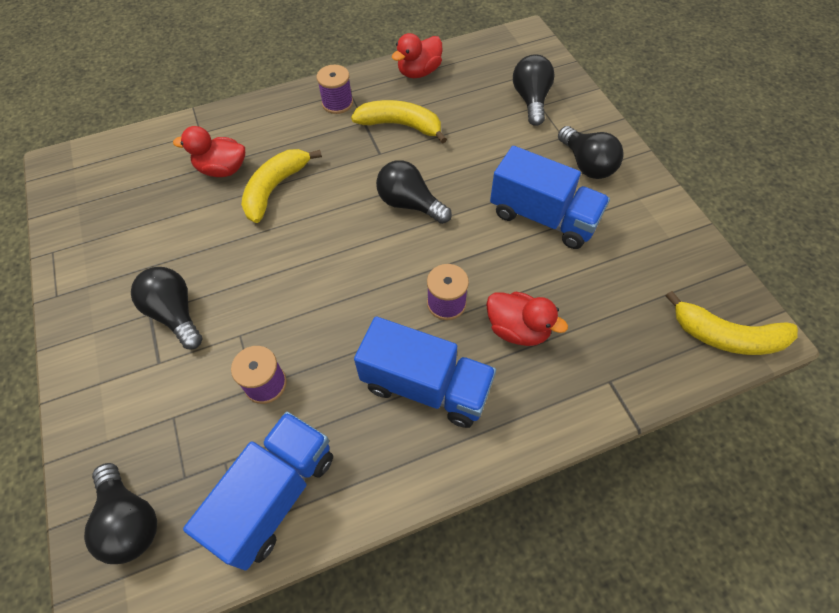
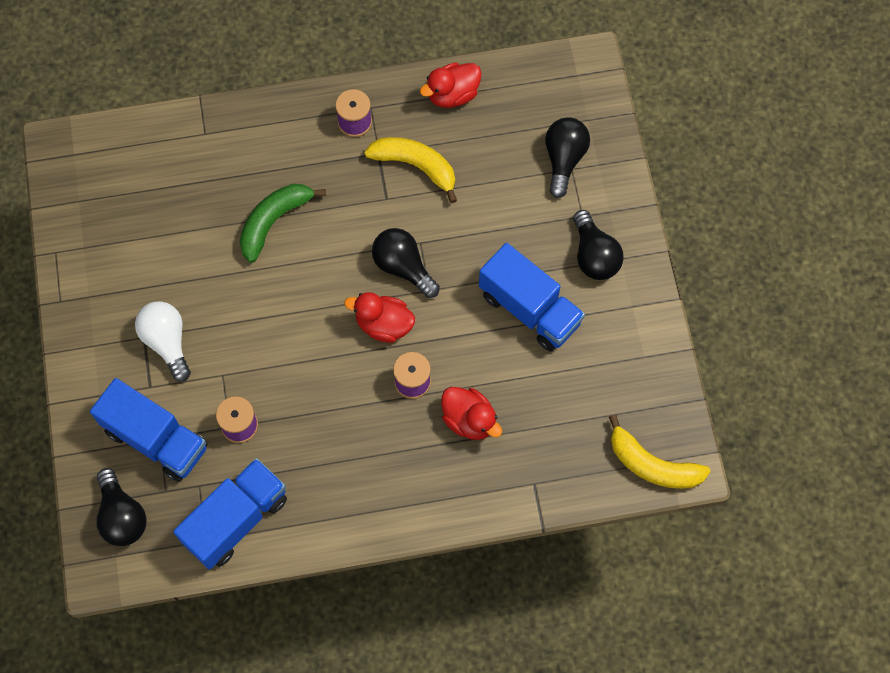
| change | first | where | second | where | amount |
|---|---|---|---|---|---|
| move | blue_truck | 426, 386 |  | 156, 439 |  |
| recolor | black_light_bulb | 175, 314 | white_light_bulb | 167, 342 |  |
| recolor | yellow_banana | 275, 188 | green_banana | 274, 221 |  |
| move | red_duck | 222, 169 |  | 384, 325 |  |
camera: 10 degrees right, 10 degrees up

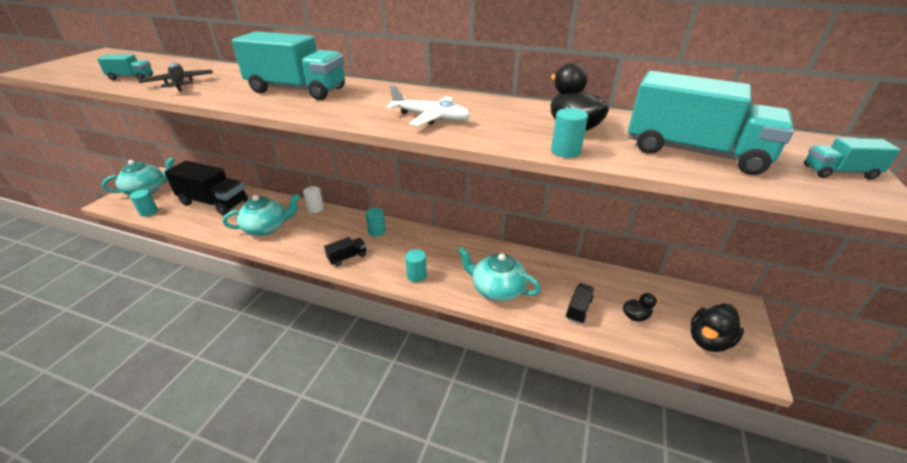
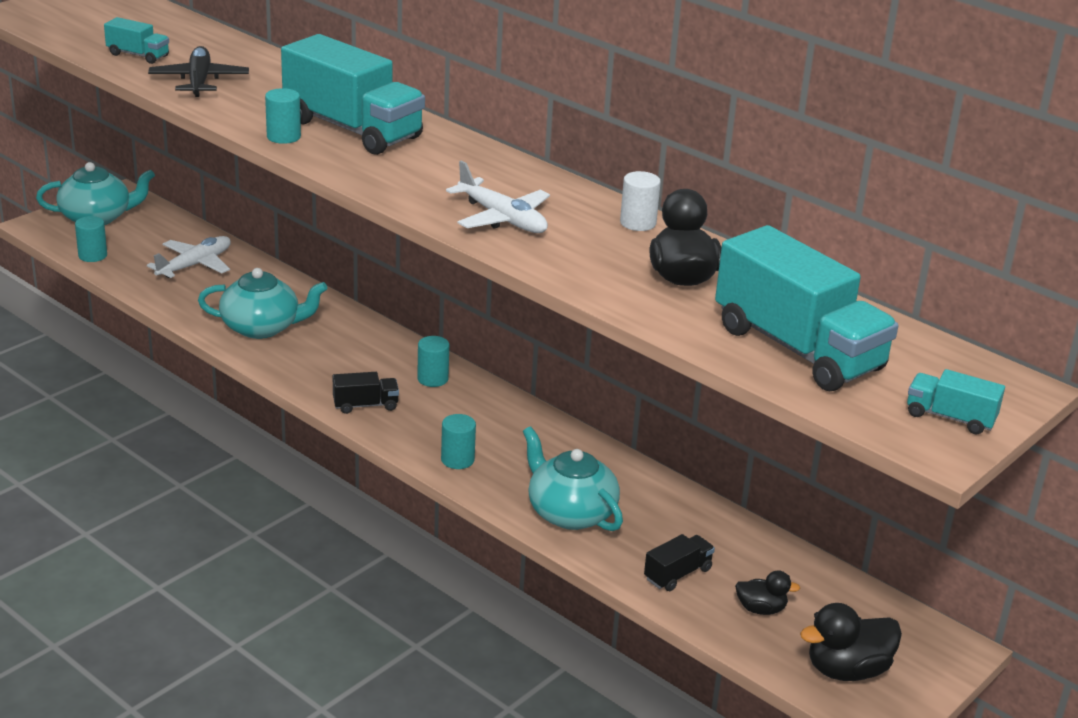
| change | first | where | second | where | amount |
|---|---|---|---|---|---|
| replace | black_truck | 214, 203 | white_plane | 194, 265 |  |
| move | turquoise_cylinder | 565, 151 |  | 283, 137 |  |
| move | white_cylinder | 315, 208 |  | 638, 223 |  |
camera: 20 degrees right, 5 degrees down

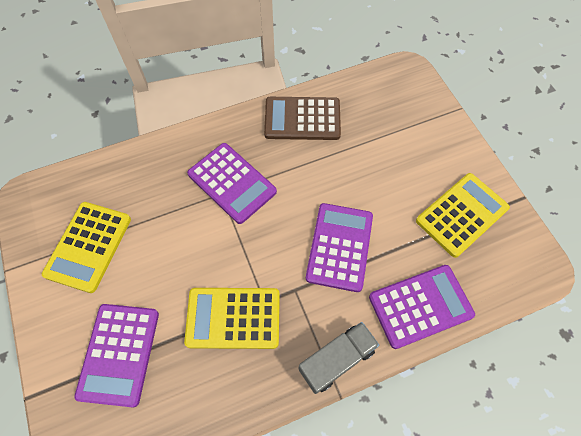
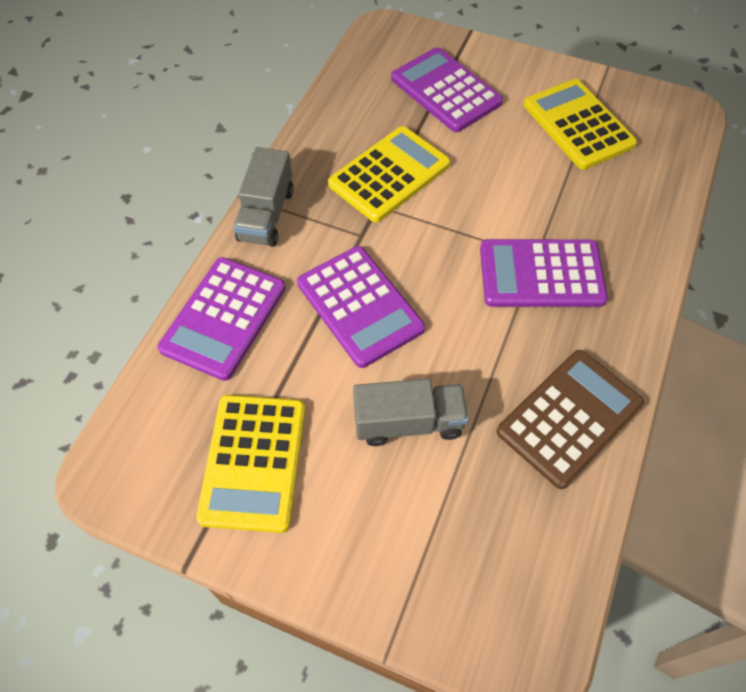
| change | first | where | second | where | amount |
|---|---|---|---|---|---|
| insert |  |  | grey_truck | 408, 422 |  |
camera: 135 degrees right, 5 degrees down

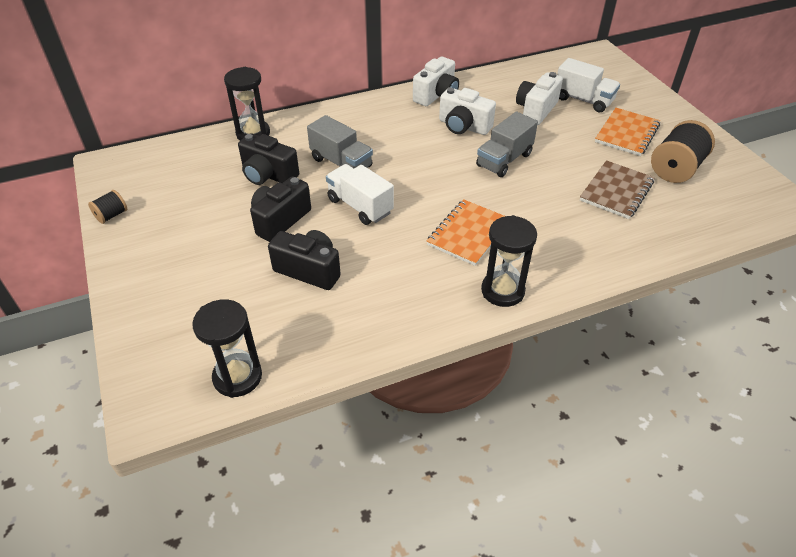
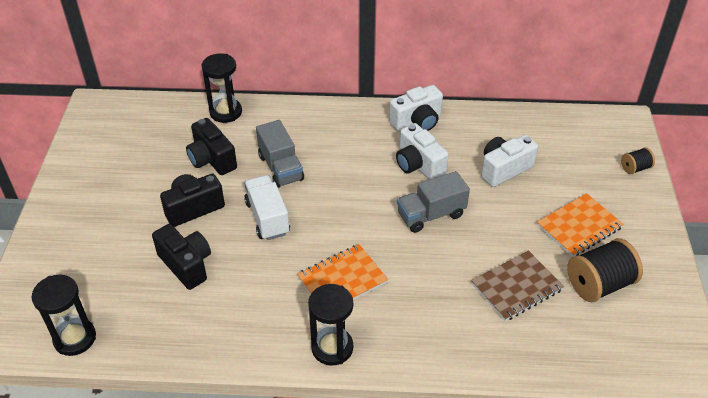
| change | first | where | second | where | amount |
|---|---|---|---|---|---|
| move | black_spool | 111, 215 |  | 635, 168 |  |
| delete | white_truck | 583, 100 |  |  |  |
camera: 25 degrees right, 0 degrees up

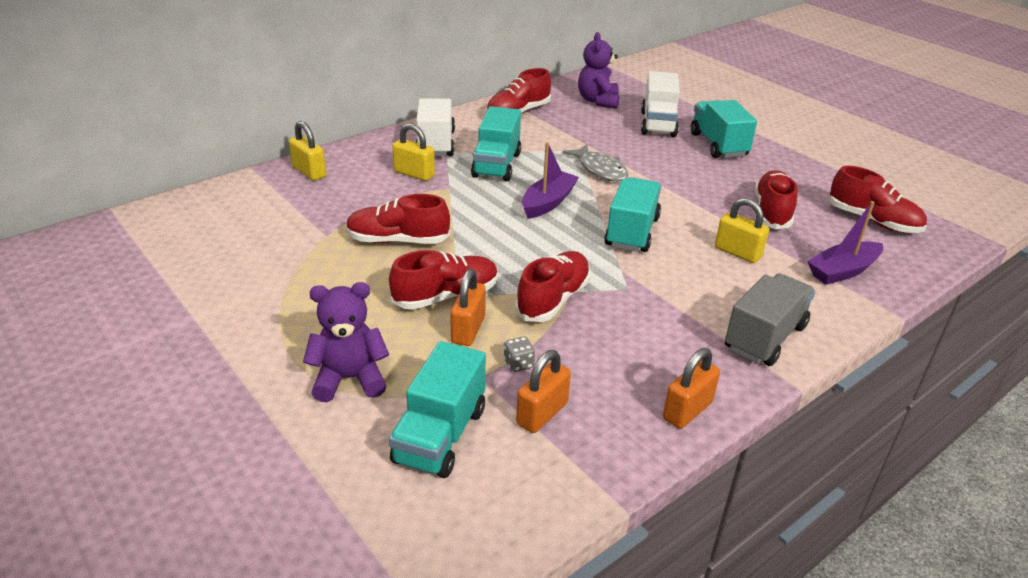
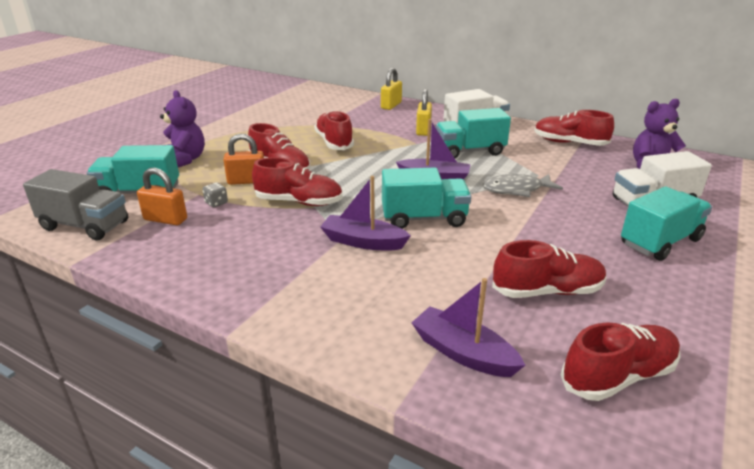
| change | first | where | second | where | amount |
|---|---|---|---|---|---|
| move | grey_truck | 764, 337 |  | 85, 225 |  |
| insert |  |  | purple_boat | 363, 242 |  |
| rotate | grey_fish | 600, 170 |  | 516, 190 | 45 degrees clockwise |
| rotate | red_shoe | 872, 221 |  | 618, 376 | 135 degrees counterclockwise |
| delete | orange_padlock | 687, 410 |  |  |  |
| delete | yellow_padlock | 737, 252 |  |  |  |
camera: 70 degrees right, 5 degrees down

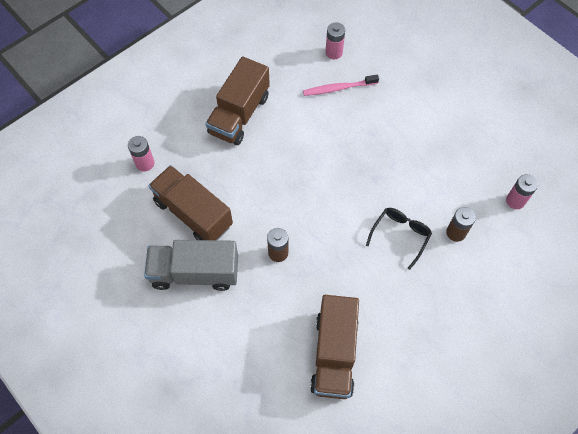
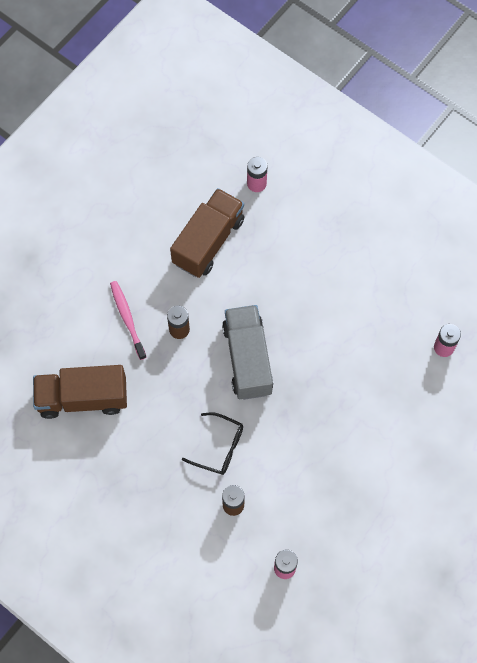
| change | first | where | second | where | amount |
|---|---|---|---|---|---|
| move | pink_toothbrush | 338, 88 |  | 127, 319 |  |
| move | grey_truck | 195, 272 |  | 247, 359 |  |
| delete | brown_truck | 239, 114 |  |  |  |
camera: 80 degrees right, 5 degrees up

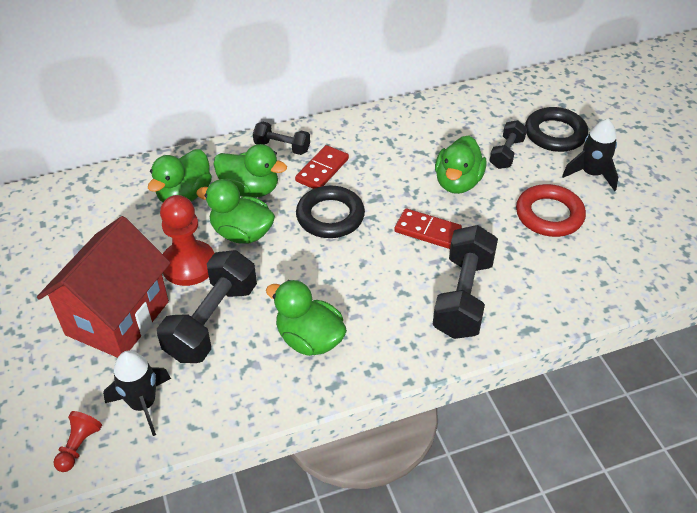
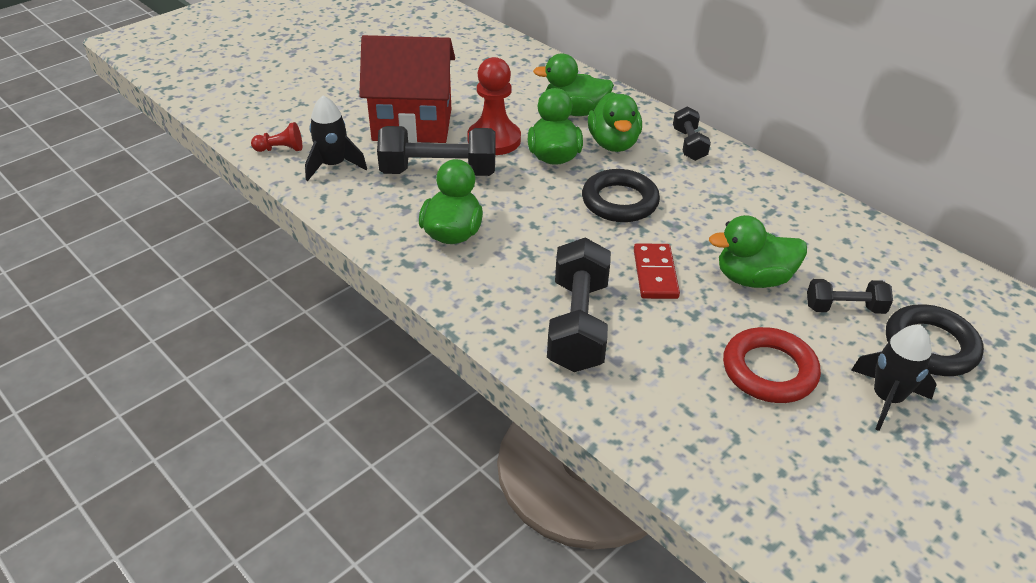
| change | first | where | second | where | amount |
|---|---|---|---|---|---|
| rotate | black_dumbbell | 463, 297 |  | 578, 325 | 75 degrees counterclockwise |
| delete | red_domino | 322, 170 |  |  |  |
camera: 65 degrees right, 5 degrees down

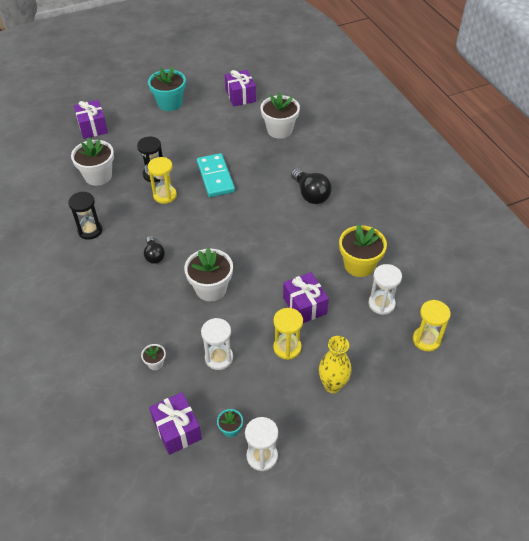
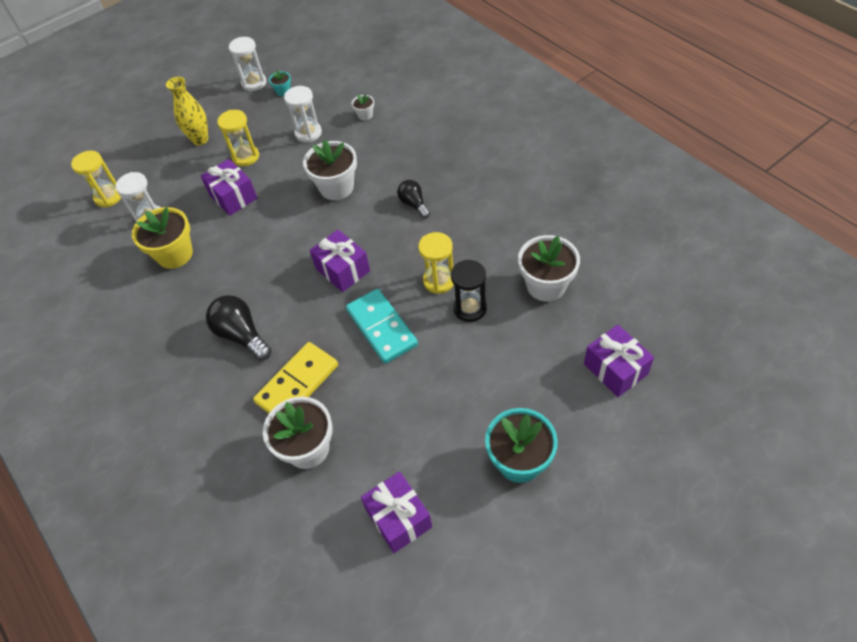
| change | first | where | second | where | amount |
|---|---|---|---|---|---|
| insert |  |  | yellow_domino | 297, 384 |  |
| move | purple_gift | 177, 430 |  | 342, 270 |  |
| delete | black_hourglass | 90, 230 |  |  |  |
camera: 170 degrees right, 5 degrees up

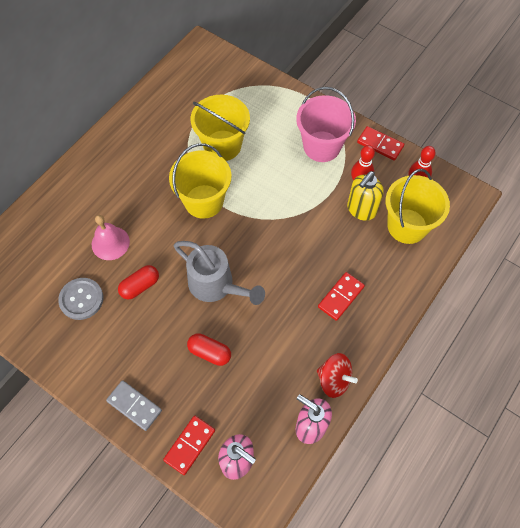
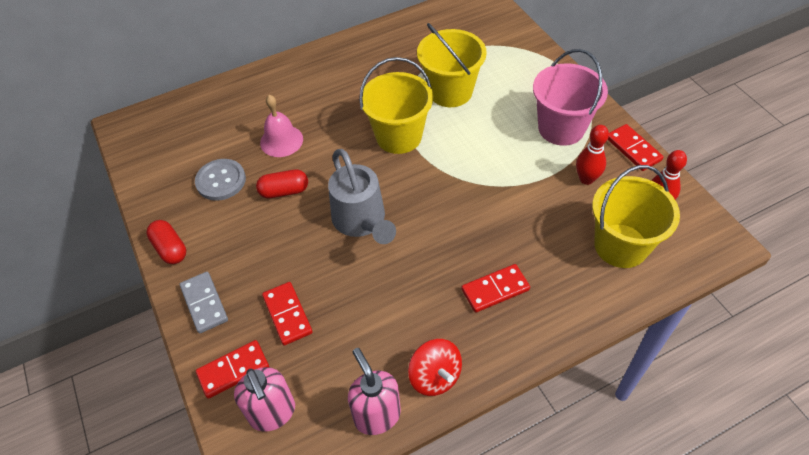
| change | first | where | second | where | amount |
|---|---|---|---|---|---|
| move | red_capsule | 209, 352 |  | 170, 249 |  |
| insert |  |  | red_domino | 287, 314 |  |
| delete | yellow_soap_dispenser | 361, 210 |  |  |  |
camera: 30 degrees right, 10 degrees down

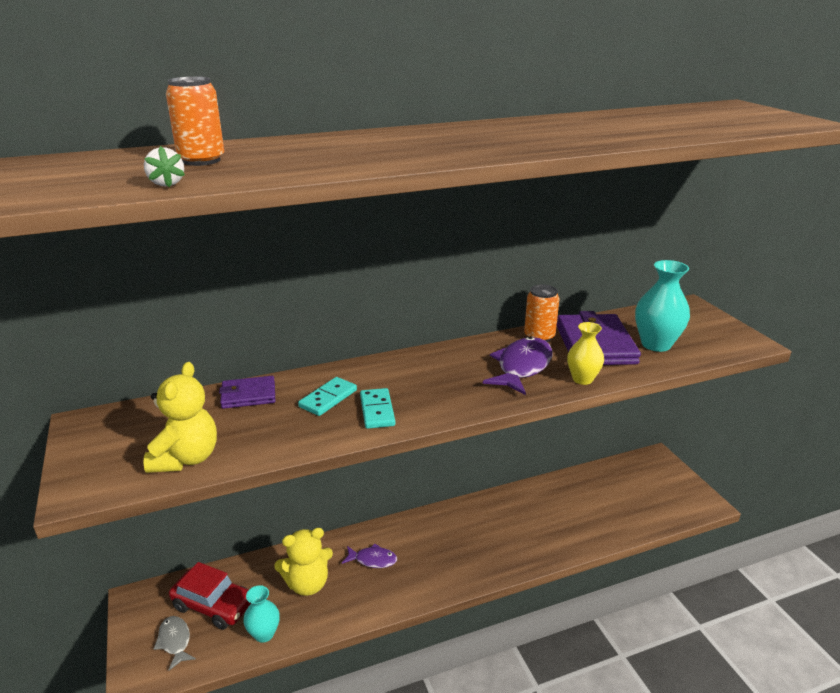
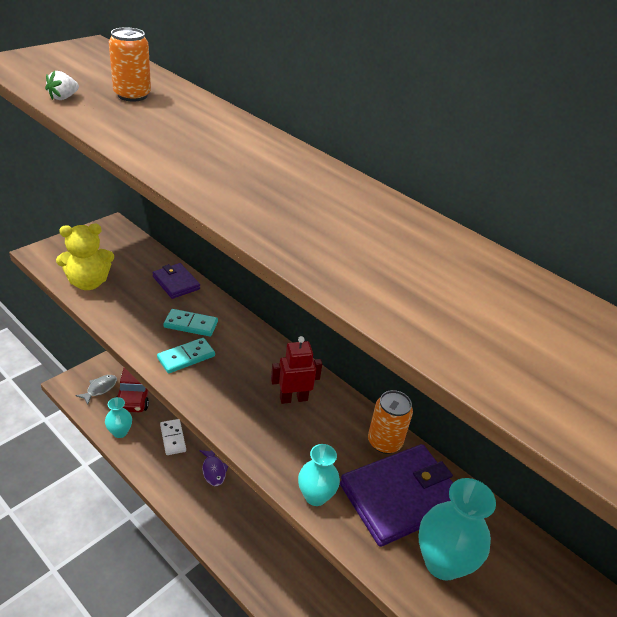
| change | first | where | second | where | amount |
|---|---|---|---|---|---|
| replace | yellow_teddy_bear | 307, 584 | white_domino | 173, 438 |  |
| insert |  |  | red_robot | 293, 398 |  |
| recolor | yellow_vase | 582, 379 | turquoise_vase | 315, 496 |  |
| delete | purple_fish | 522, 367 |  |  |  |
camera: 60 degrees right, 10 degrees up

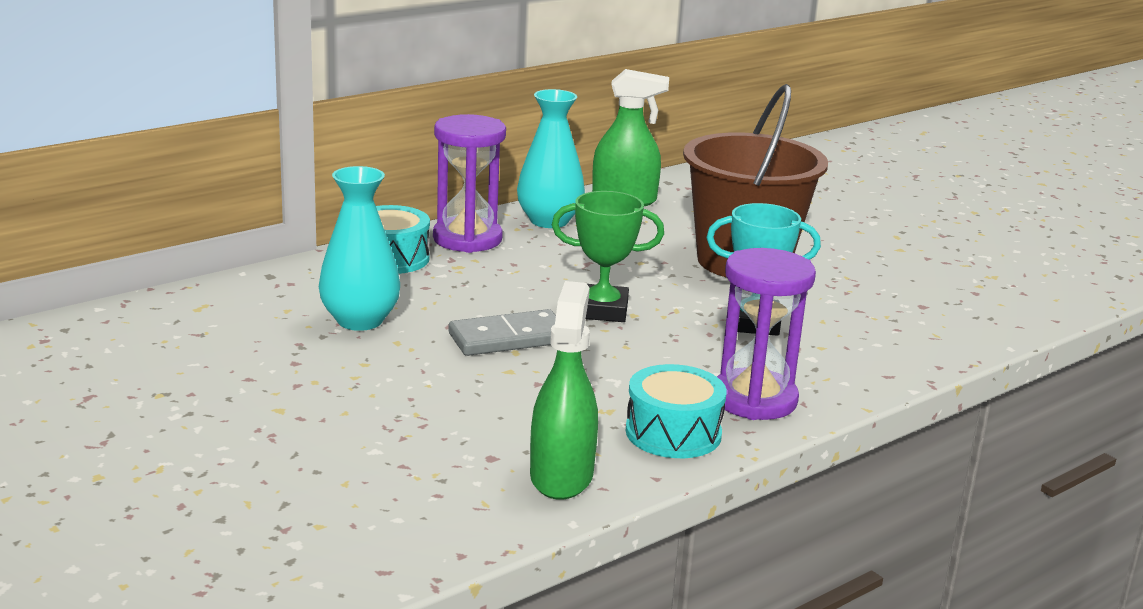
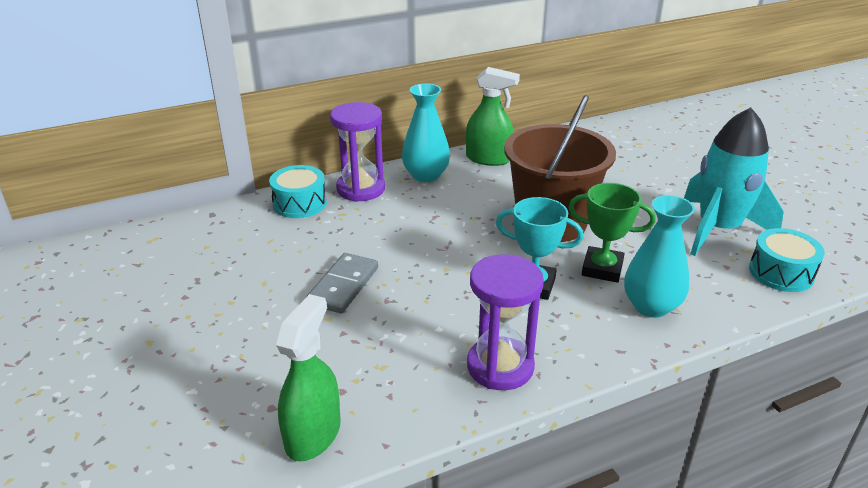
| change | first | where | second | where | amount |
|---|---|---|---|---|---|
| rotate | grey_domino | 508, 338 |  | 343, 286 | 60 degrees counterclockwise |
| move | green_trophy | 602, 310 |  | 602, 269 |  |
| move | turquoise_vase | 360, 320 |  | 651, 306 |  |
| insert |  |  | turquoise_rocket | 718, 229 |  |
| move | turquoise_drum | 673, 433 |  | 781, 273 |  |
camera: 15 degrees right, 10 degrees up

